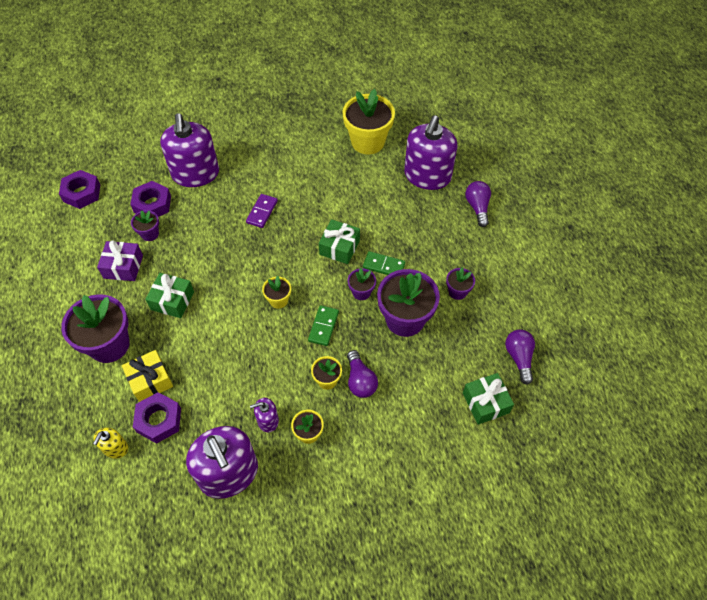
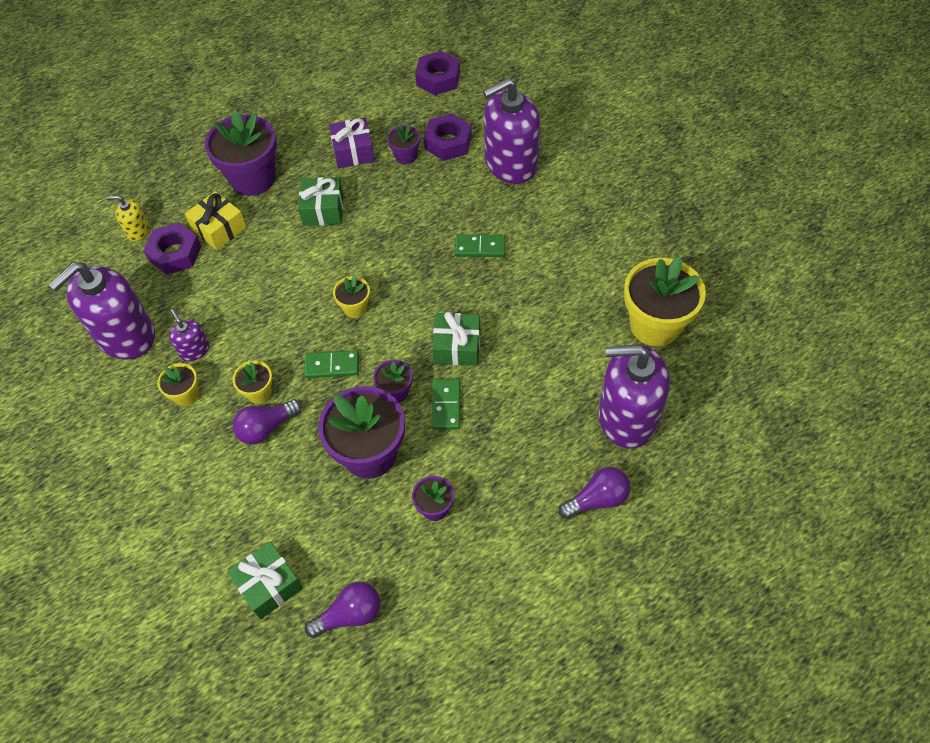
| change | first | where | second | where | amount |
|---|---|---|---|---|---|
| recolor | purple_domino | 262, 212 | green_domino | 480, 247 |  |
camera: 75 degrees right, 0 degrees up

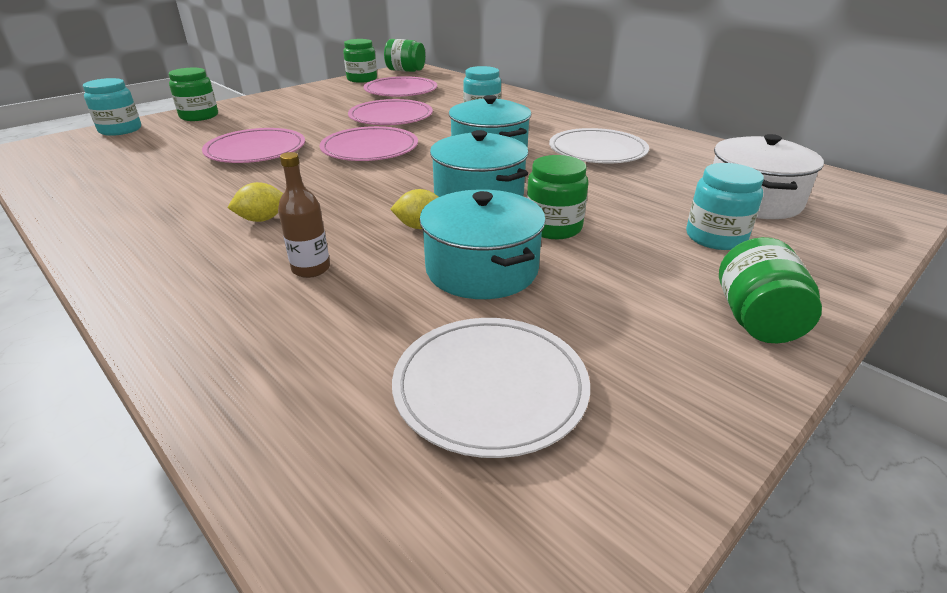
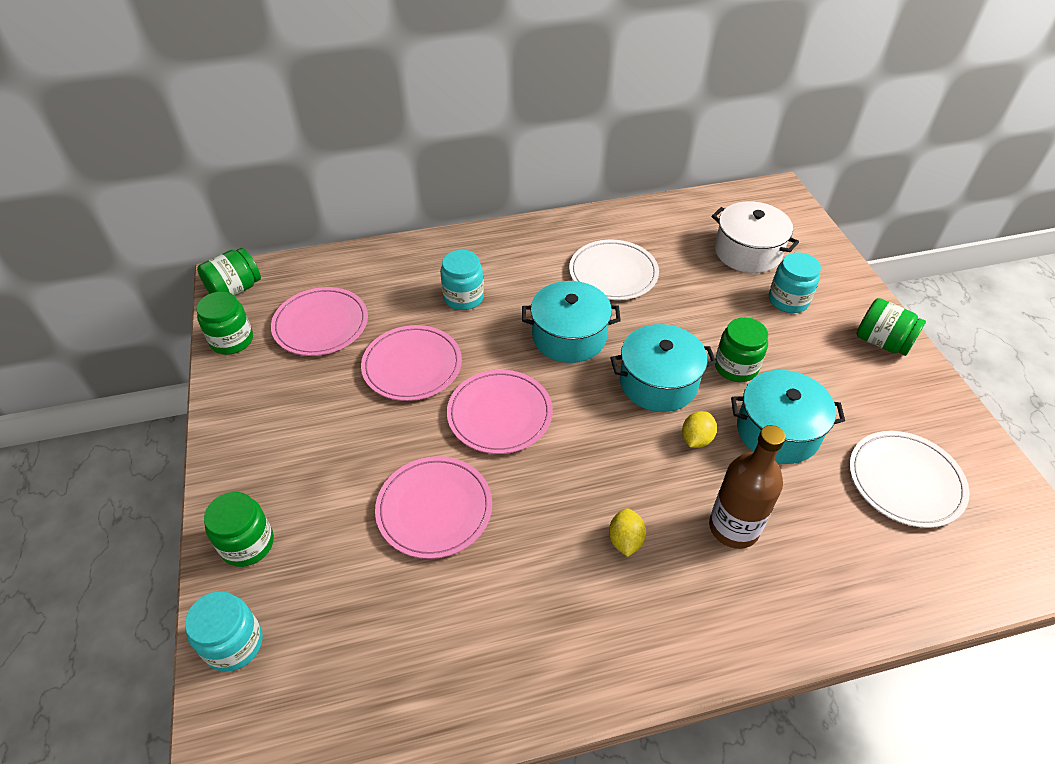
| change | first | where | second | where | amount |
|---|---|---|---|---|---|
| resize | brown_bottle | 311, 269 |  | 733, 527 | x1.65 |
camera: 60 degrees left, 15 degrees up

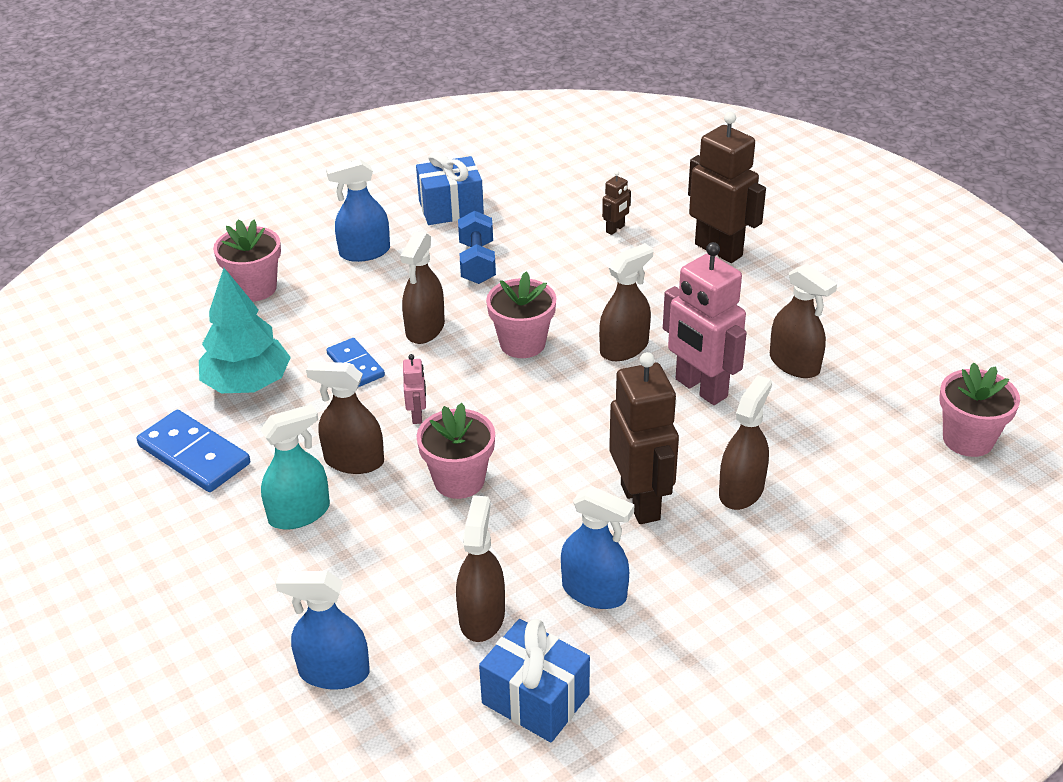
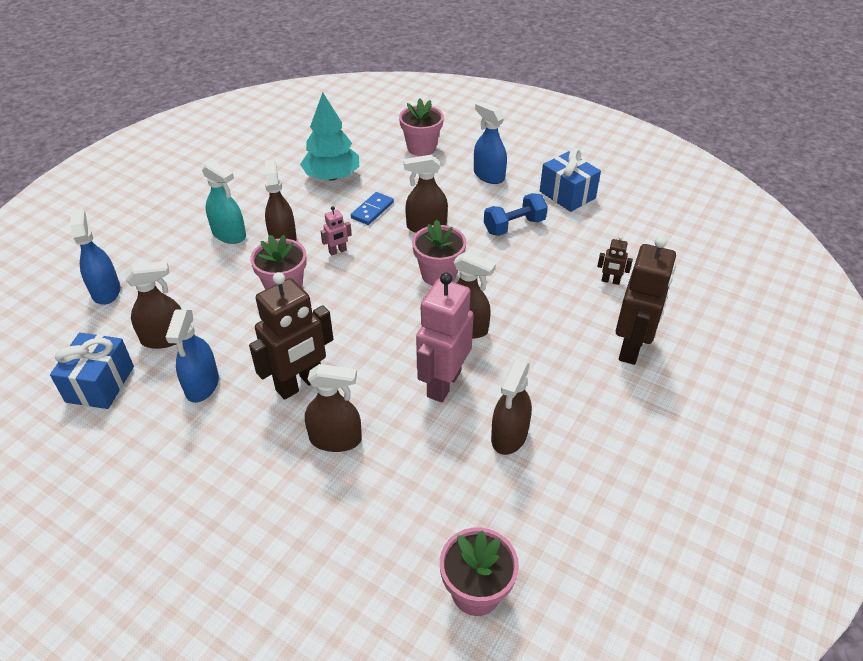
| change | first | where | second | where | amount |
|---|---|---|---|---|---|
| delete | blue_domino | 194, 455 |  |  |  |
camera: 65 degrees right, 5 degrees up

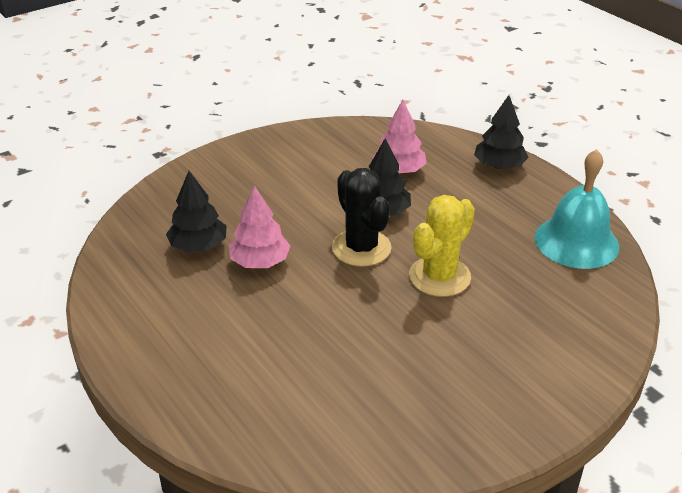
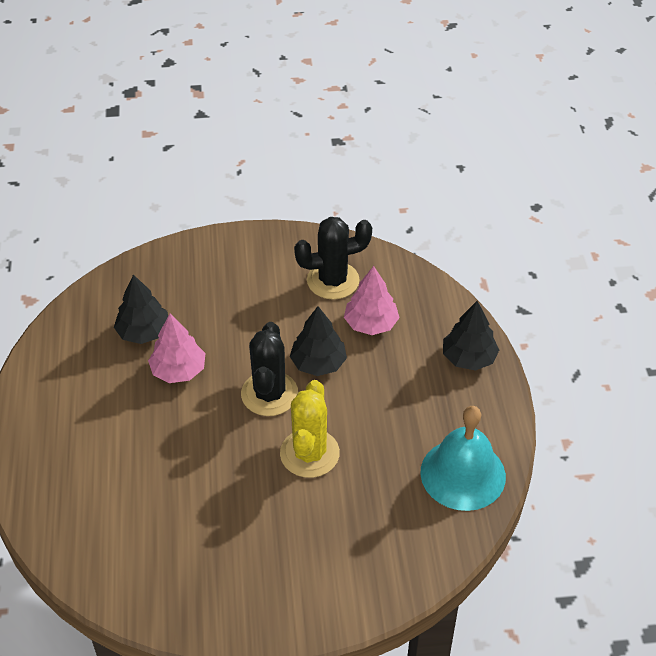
| change | first | where | second | where | amount |
|---|---|---|---|---|---|
| rotate | yellow_cactus | 439, 277 |  | 309, 453 | 60 degrees counterclockwise |
| insert |  |  | black_cactus | 333, 280 |  |
camera: 30 degrees right, 10 degrees up

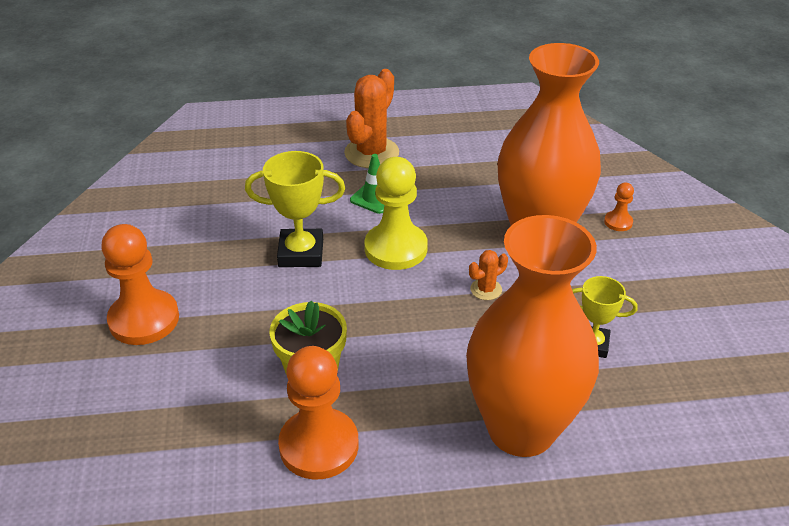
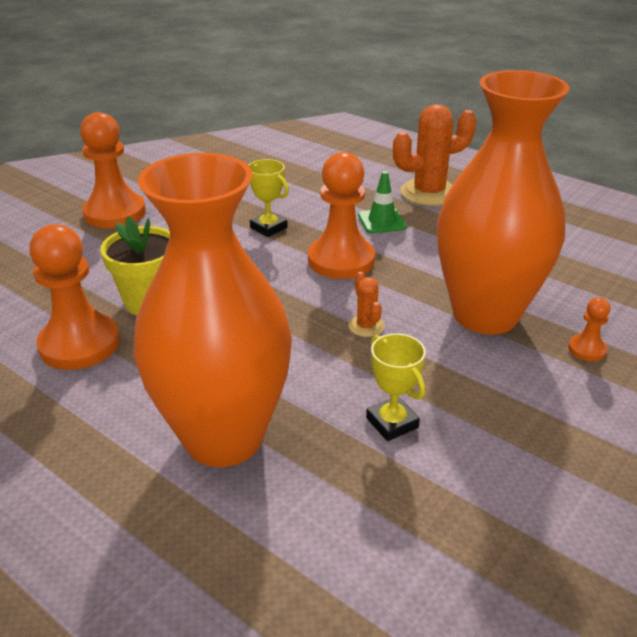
| change | first | where | second | where | amount |
|---|---|---|---|---|---|
| resize | yellow_trophy | 301, 253 |  | 268, 227 | x0.64 |
| recolor | yellow_pawn | 396, 248 | orange_pawn | 341, 260 |  |
| rotate | orange_cactus | 486, 289 |  | 366, 326 | 60 degrees clockwise |
camera: 45 degrees right, 5 degrees down

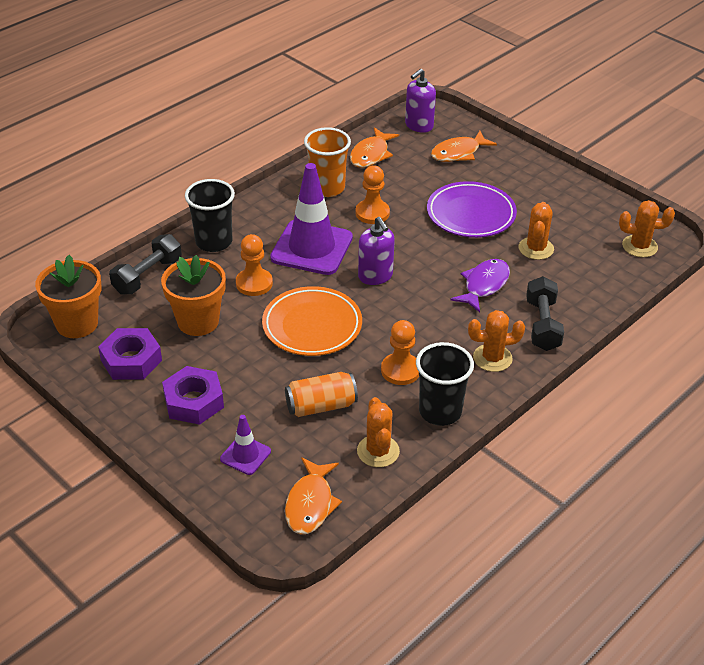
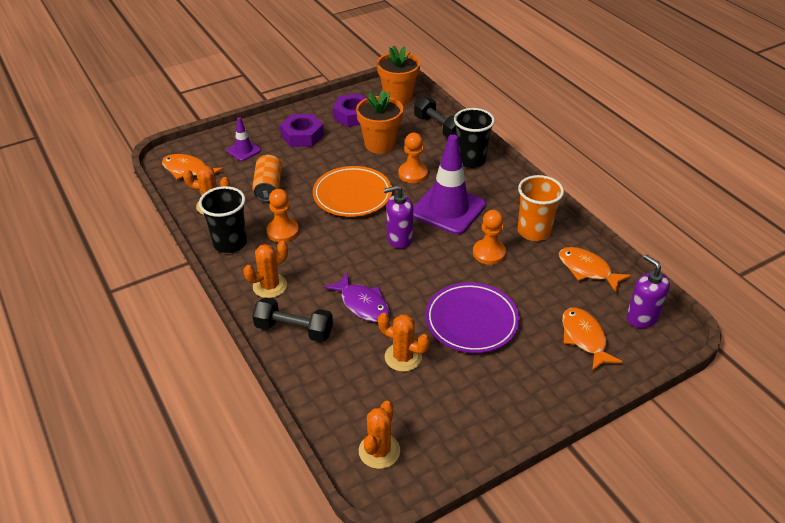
| change | first | where | second | where | amount |
|---|---|---|---|---|---|
| rotate | orange_cactus | 492, 358 |  | 270, 286 | 45 degrees clockwise |
camera: 105 degrees right, 0 degrees up

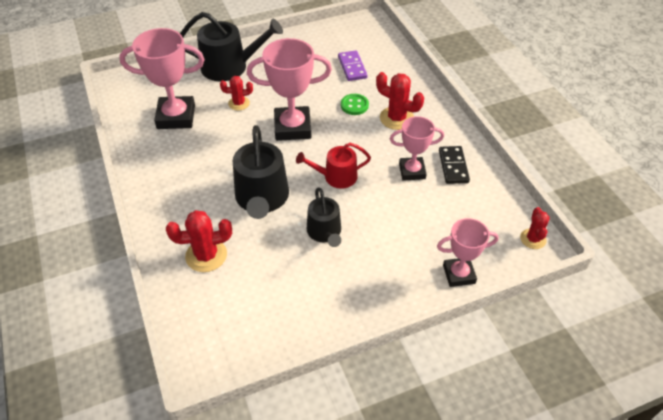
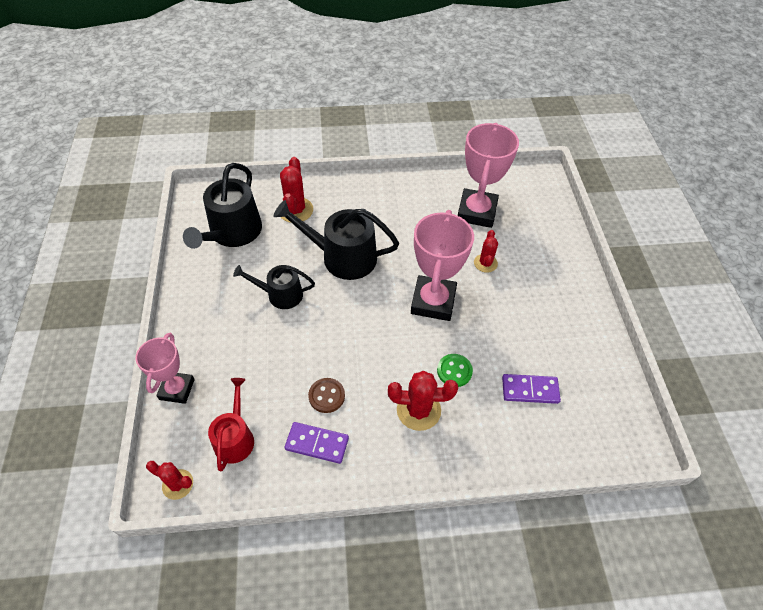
| change | first | where | second | where | amount |
|---|---|---|---|---|---|
| move | black_watering_can | 230, 66 |  | 232, 233 |  |
| move | red_watering_can | 336, 177 |  | 235, 438 |  |
| recolor | black_domino | 453, 166 | purple_domino | 317, 443 |  |
| replace | pink_trophy | 412, 171 | brown_button | 326, 396 |  |
| rotate | red_cactus | 396, 118 |  | 418, 410 | 45 degrees clockwise |
camera: 105 degrees right, 5 degrees up

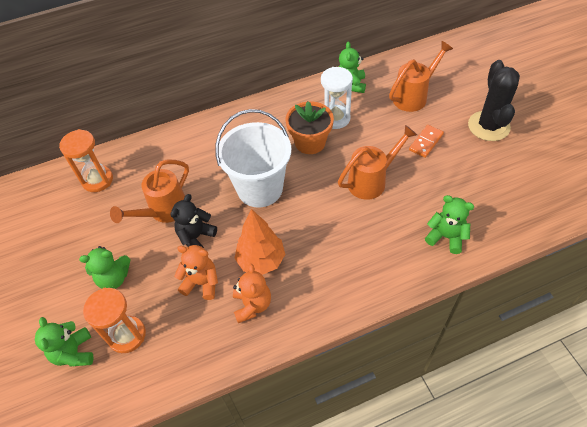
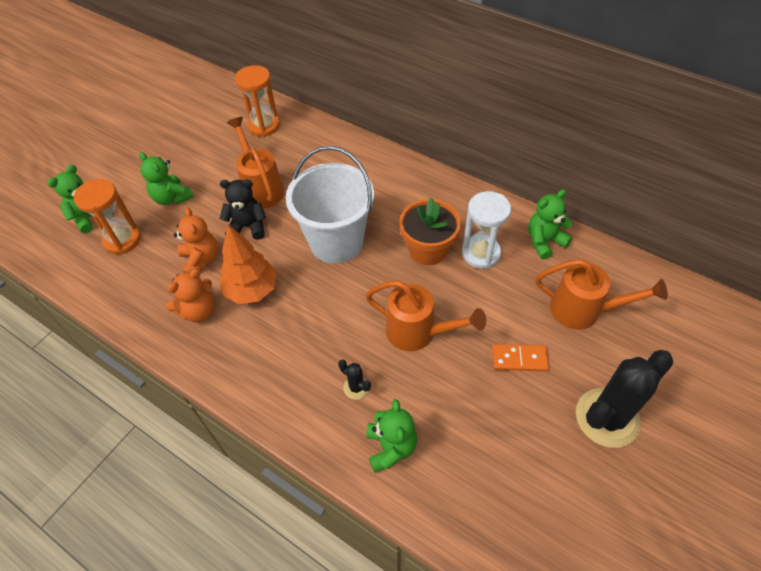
| change | first | where | second | where | amount |
|---|---|---|---|---|---|
| rotate | orange_watering_can | 164, 211 |  | 261, 188 | 60 degrees clockwise |
| insert |  |  | black_cactus | 356, 387 |  |
camera: 55 degrees right, 0 degrees up

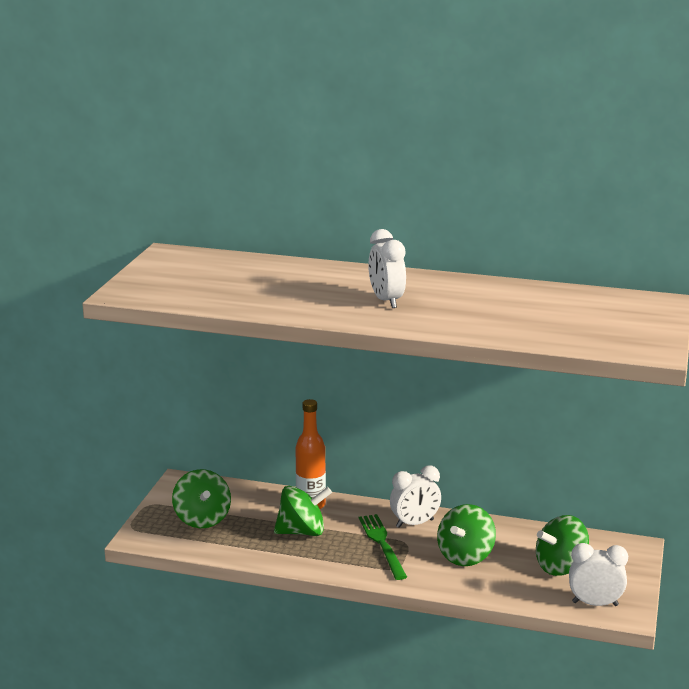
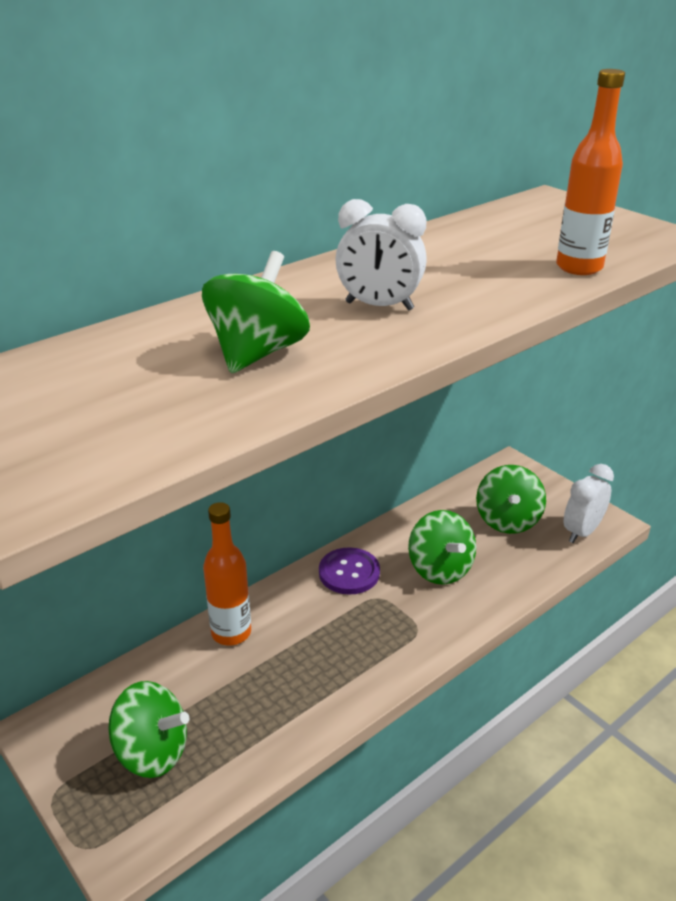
| change | first | where | second | where | amount |
|---|---|---|---|---|---|
| move | green_spinning_top | 302, 532 |  | 257, 353 |  |
| replace | white_clock | 414, 523 | purple_button | 349, 572 |  |
| insert |  |  | orange_bottle | 579, 267 |  |
| delete | green_fork | 382, 544 |  |  |  |
camera: 55 degrees left, 10 degrees up

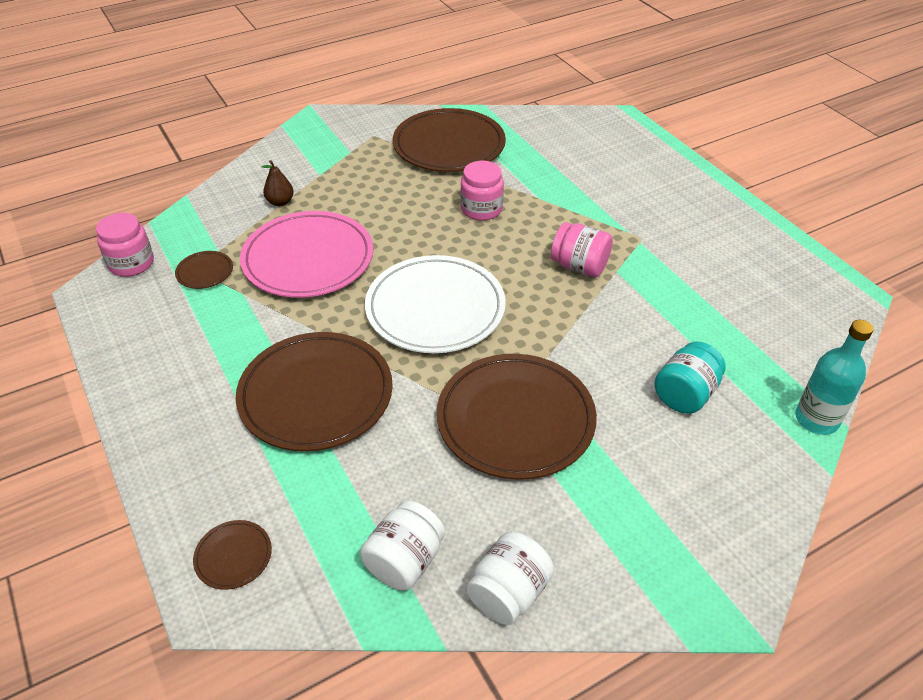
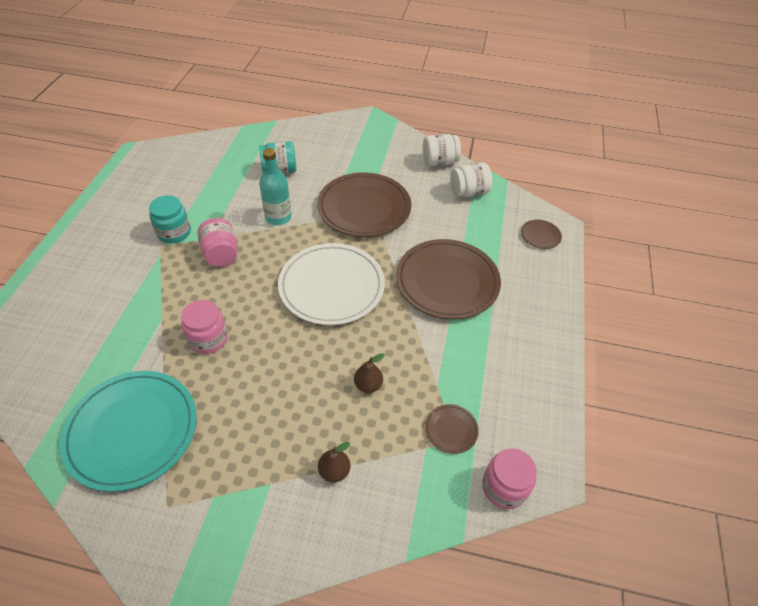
| change | first | where | second | where | amount |
|---|---|---|---|---|---|
| recolor | brown_plate | 449, 145 | turquoise_plate | 132, 431 |  |
| insert |  |  | turquoise_jar | 174, 232 |  |
| move | turquoise_bottle | 816, 419 |  | 278, 217 |  |
| replace | pink_plate | 308, 259 | brown_pear | 368, 385 |  |
camera: 140 degrees left, 5 degrees up

